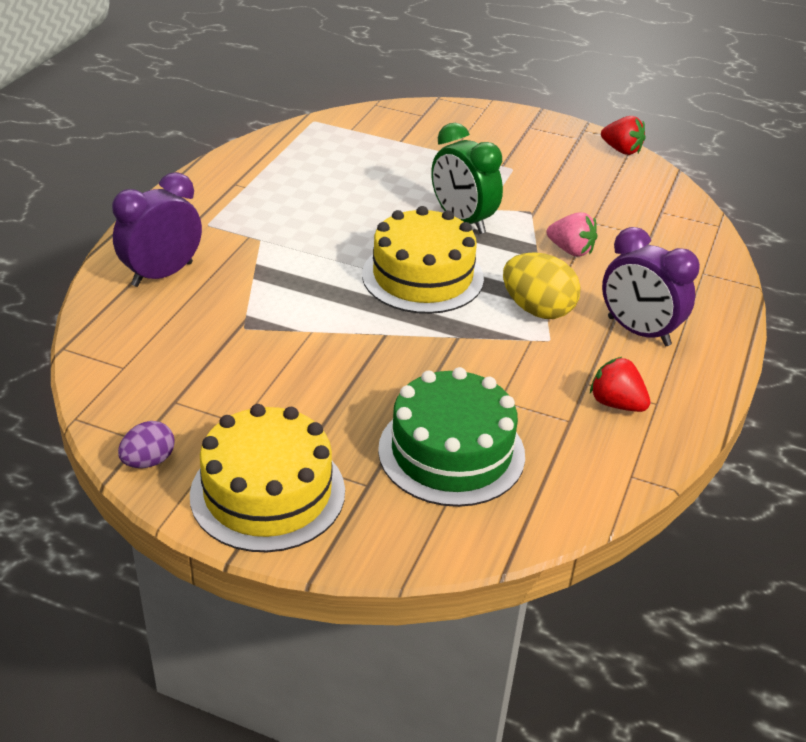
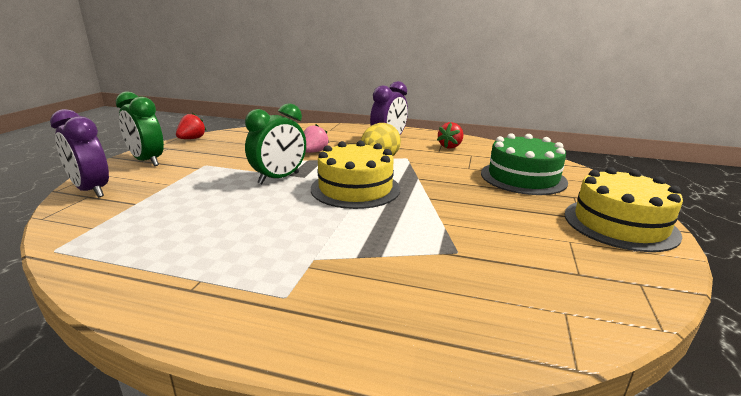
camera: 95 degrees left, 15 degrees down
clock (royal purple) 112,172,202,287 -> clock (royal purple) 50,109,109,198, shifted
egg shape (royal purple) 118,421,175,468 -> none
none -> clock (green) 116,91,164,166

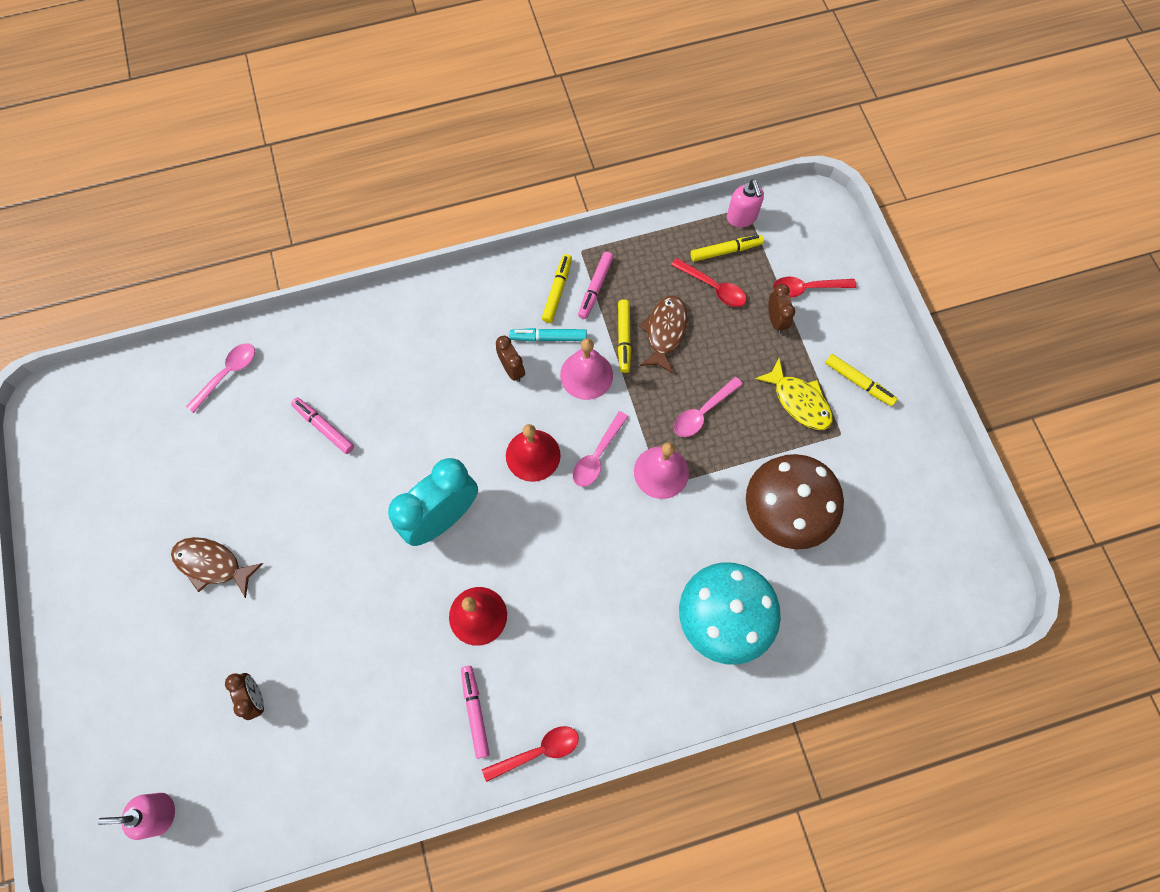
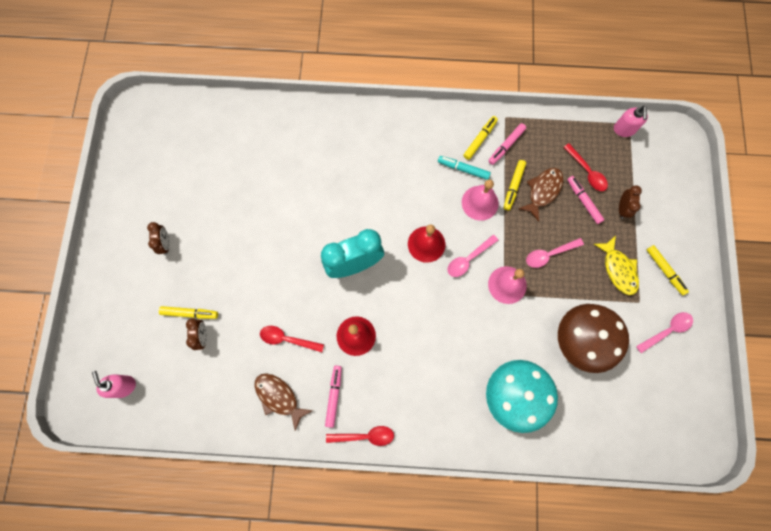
camera: 20 degrees right, 5 degrees up
marker pen (golden) 691,235,764,262 -> marker pen (golden) 159,306,218,319, shifted
tablespoon (red) 773,277,856,298 -> tablespoon (red) 260,326,324,352, shifted
clock (brown) 496,336,525,382 -> clock (brown) 147,222,170,254, shifted
tablespoon (rosy) 186,343,255,413 -> tablespoon (rosy) 636,312,693,353, shifted
marker pen (rosy) 291,398,354,454 -> marker pen (rosy) 567,176,604,224, shifted
toy fish (brown) 171,537,263,598 -> toy fish (brown) 254,373,313,431, shifted
soap dispenser (rosy) 98,793,175,840 -> soap dispenser (rosy) 92,371,136,398, 45 degrees clockwise

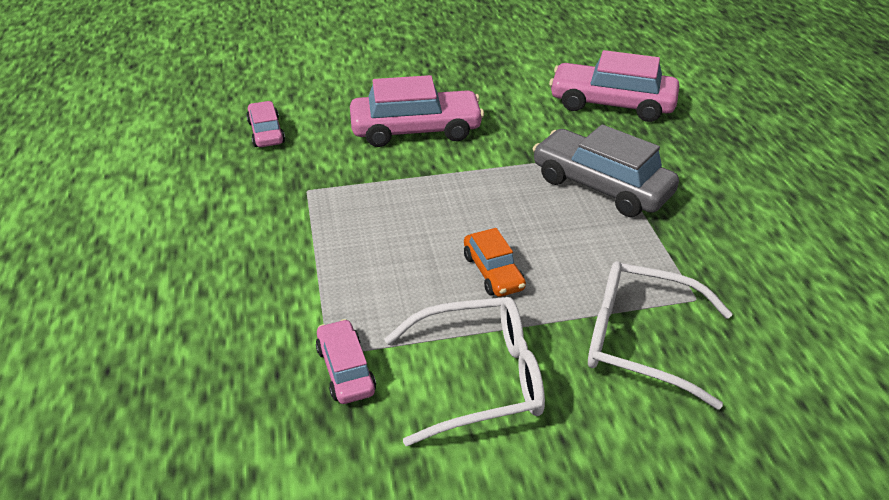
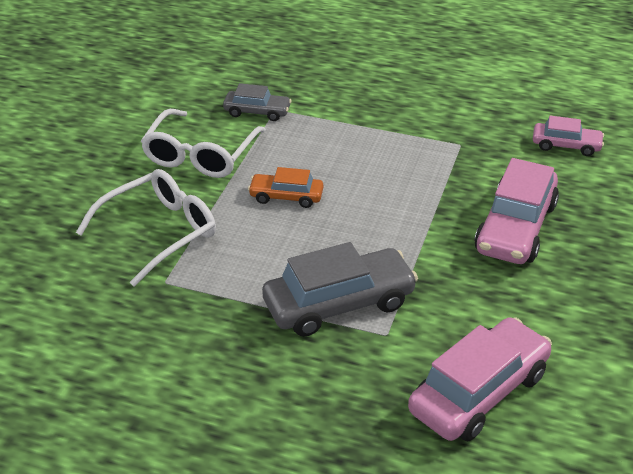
camera: 120 degrees right, 0 degrees up
toy car (rosy) 316,319,376,404 -> toy car (grey) 223,83,292,121

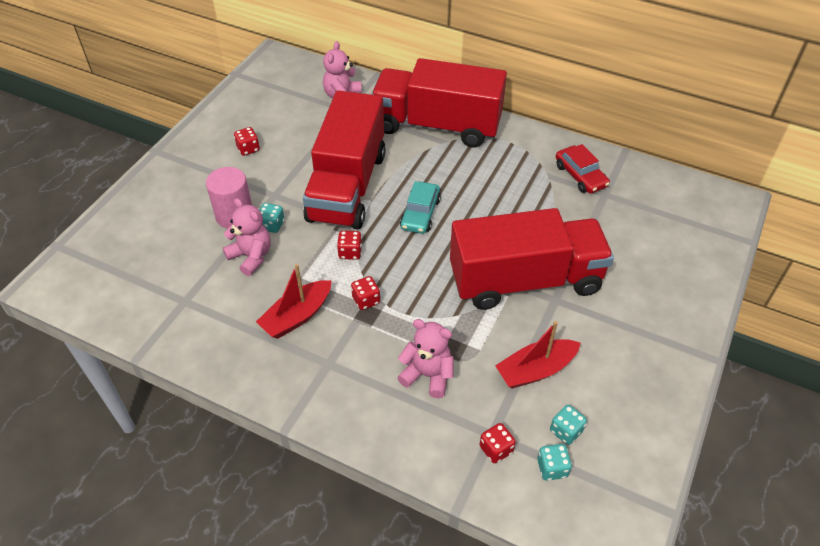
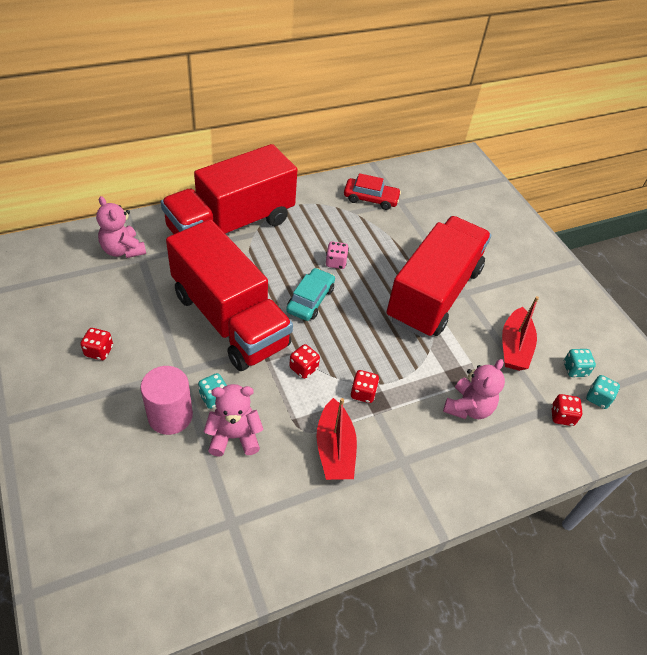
camera: 55 degrees left, 0 degrees up
toy car (teal) 400,181,441,234 -> toy car (teal) 286,268,335,321, 120 degrees counterclockwise
stuffed bear (rosy) 397,319,454,398 -> stuffed bear (rosy) 443,359,505,419, 150 degrees clockwise
none -> game die (rosy) 326,241,349,269

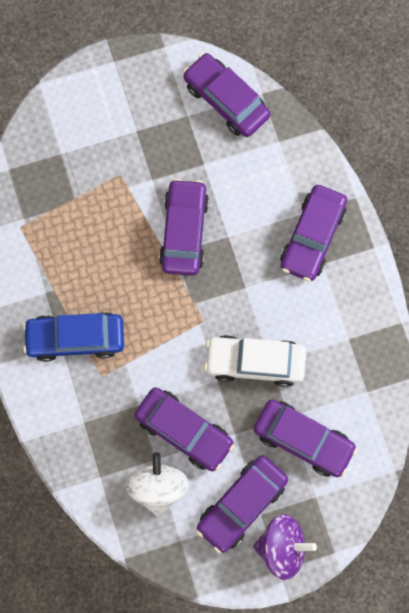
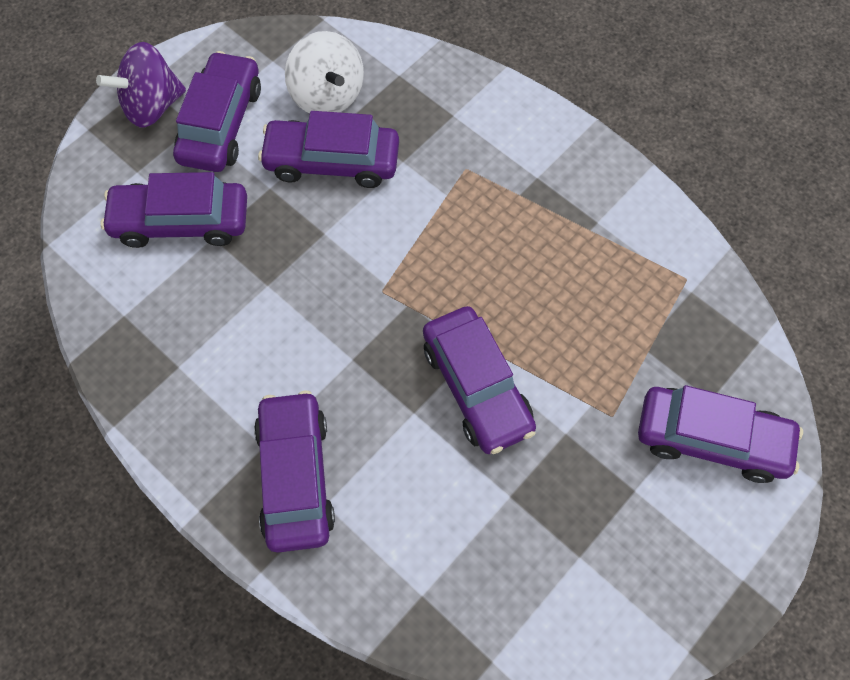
camera: 150 degrees right, 10 degrees down
toy car (royal purple) 183,53,270,137 -> toy car (royal purple) 638,385,803,483, shifted
toy car (royal blue) 23,312,124,362 -> none
toy car (snow-white) 204,335,306,387 -> none

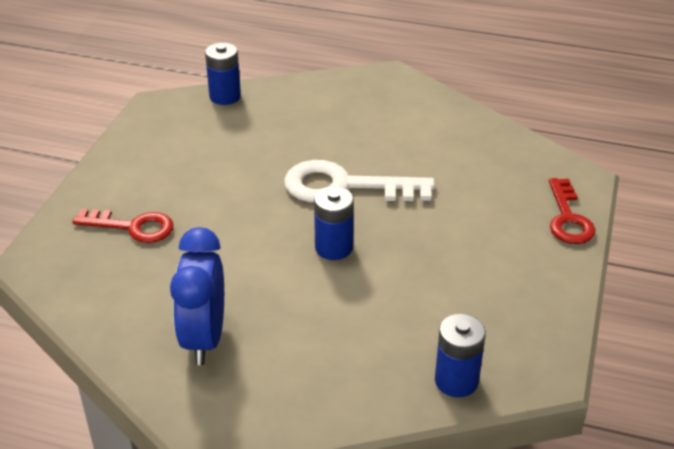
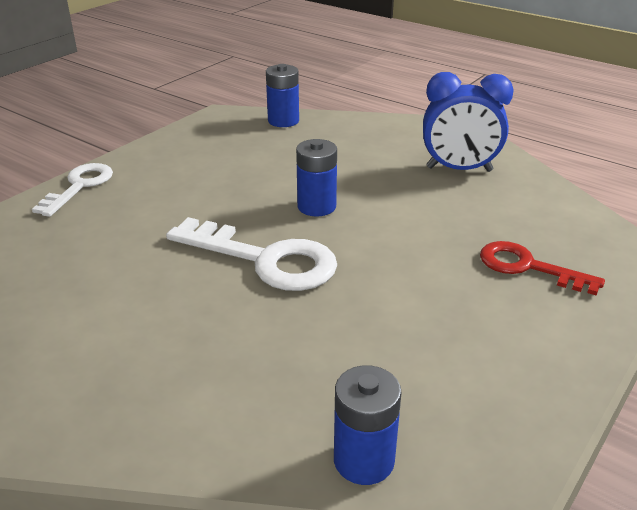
camera: 160 degrees left, 5 degrees down
key (red) 549,178,596,244 -> key (snow-white) 32,163,113,217
clock (royal blue) 170,227,224,365 -> clock (royal blue) 423,72,514,172, 75 degrees clockwise

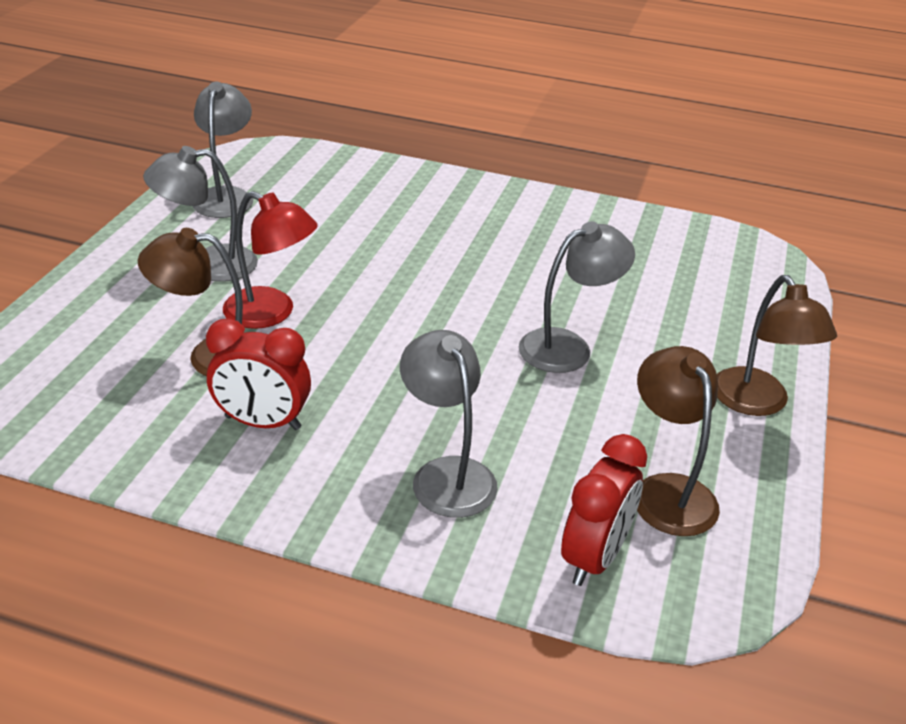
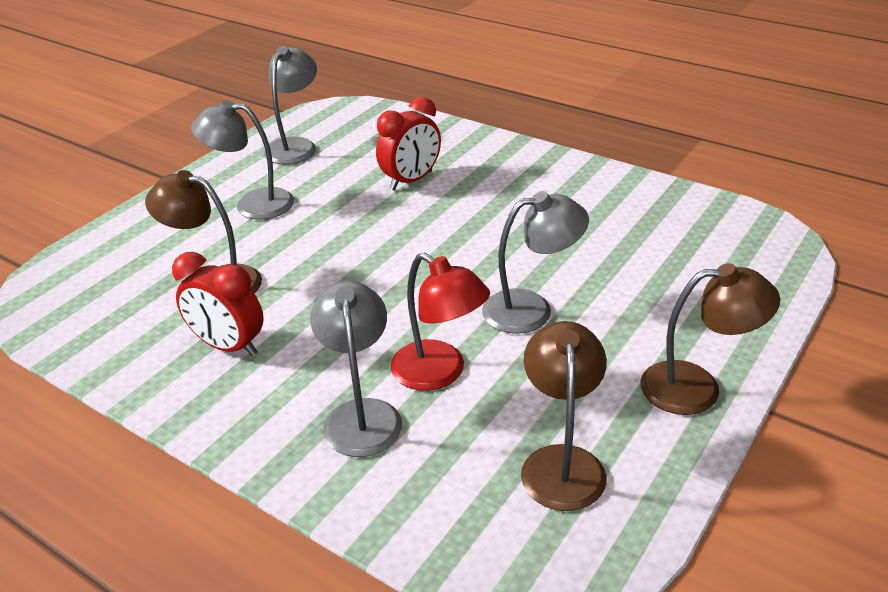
camera: 20 degrees right, 0 degrees up
lamp (red) 223,191,318,329 -> lamp (red) 391,253,490,391, shifted
lamp (brown) 717,275,837,416 -> lamp (brown) 640,263,780,415, 90 degrees counterclockwise
clock (red) 561,434,647,586 -> clock (red) 376,97,441,190, shifted

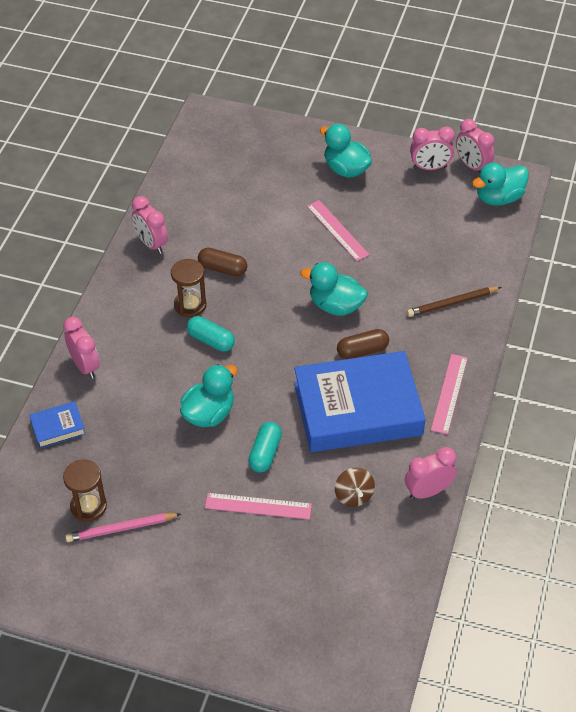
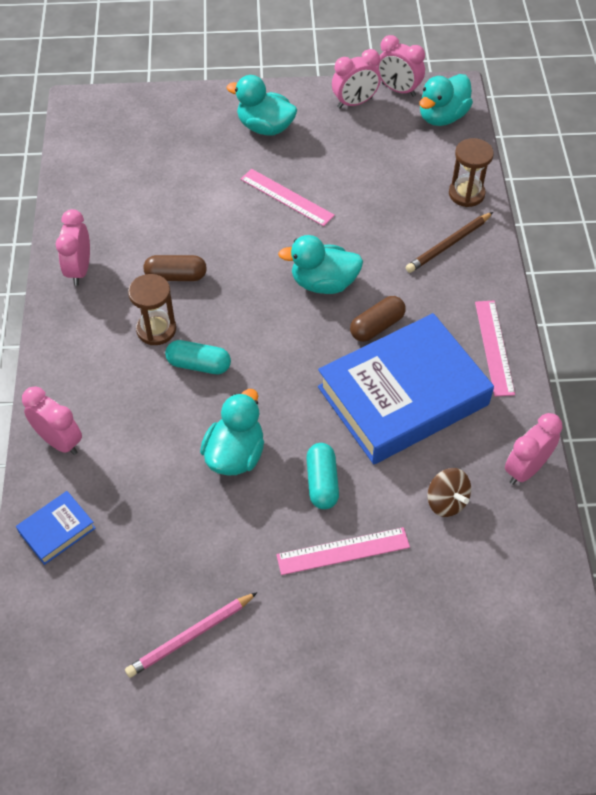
camera: 20 degrees left, 5 degrees up
clock (rosy) 132,196,168,254 -> clock (rosy) 56,209,90,286, 60 degrees clockwise
hourglass (brown) 63,459,107,522 -> hourglass (brown) 449,138,494,207, shifted

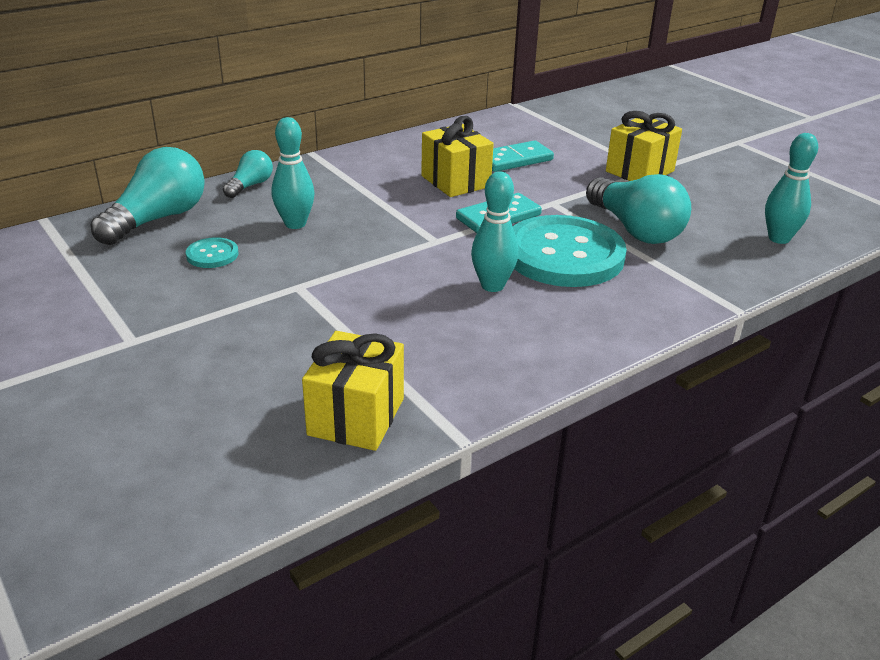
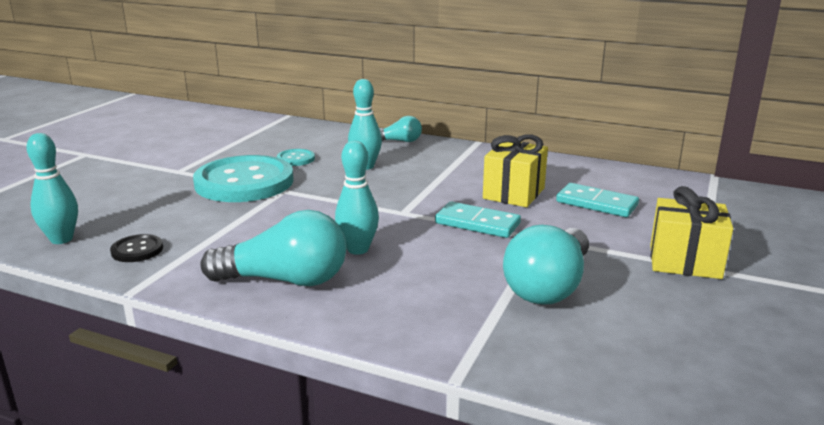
camera: 60 degrees right, 10 degrees down
skittle (teal) 765,133,818,244 -> skittle (teal) 26,133,78,244, shifted
lightbulb (teal) 91,147,205,245 -> lightbulb (teal) 200,210,346,286, shifted
sewing button (teal) 513,215,627,287 -> sewing button (teal) 193,155,294,202, shifted
gift (golden) 302,331,404,451 -> sewing button (ebony) 110,234,163,262

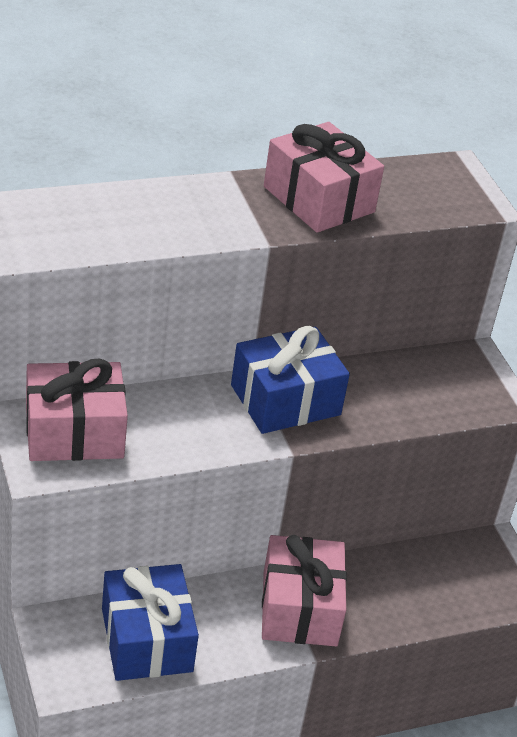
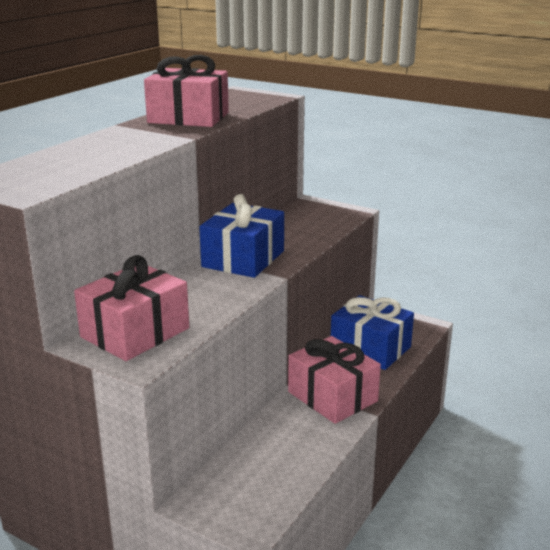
camera: 35 degrees left, 15 degrees down
gift (royal blue) 102,564,199,681 -> gift (royal blue) 331,295,414,370, shifted

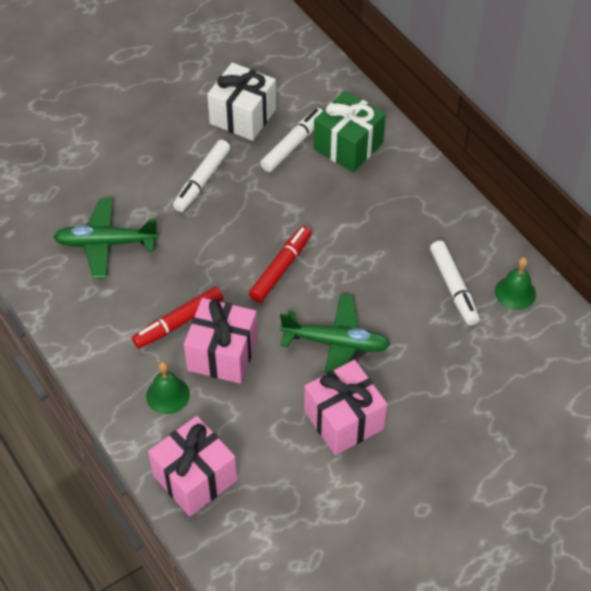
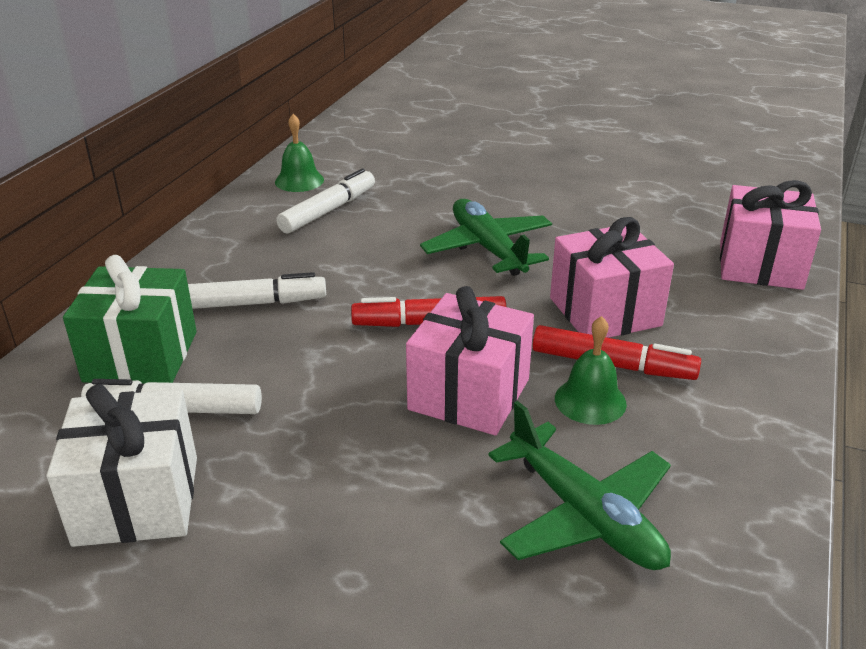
camera: 125 degrees left, 20 degrees down
marker pen (snow-white) 173,140,231,212 -> marker pen (snow-white) 188,272,326,309, shifted
gift (rosy) 304,360,387,455 -> gift (rosy) 406,286,534,435, shifted
hand bell (green) 146,361,190,414 -> hand bell (green) 555,316,627,425, shifted

